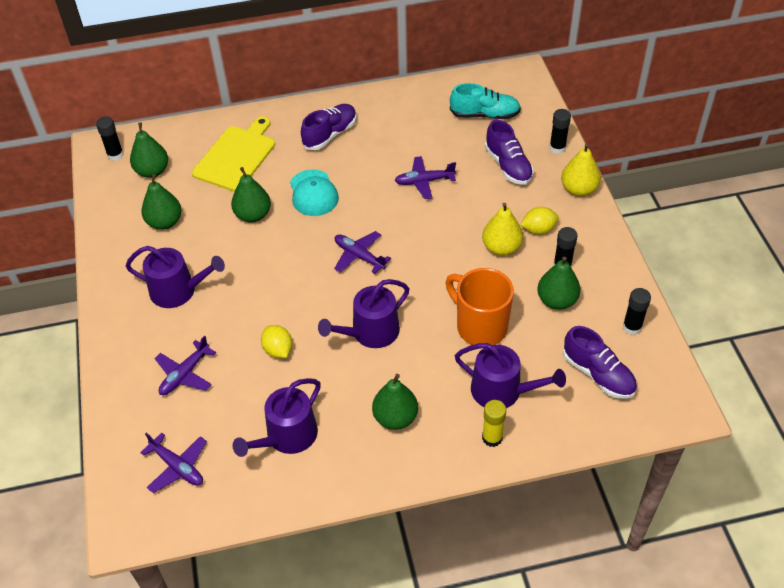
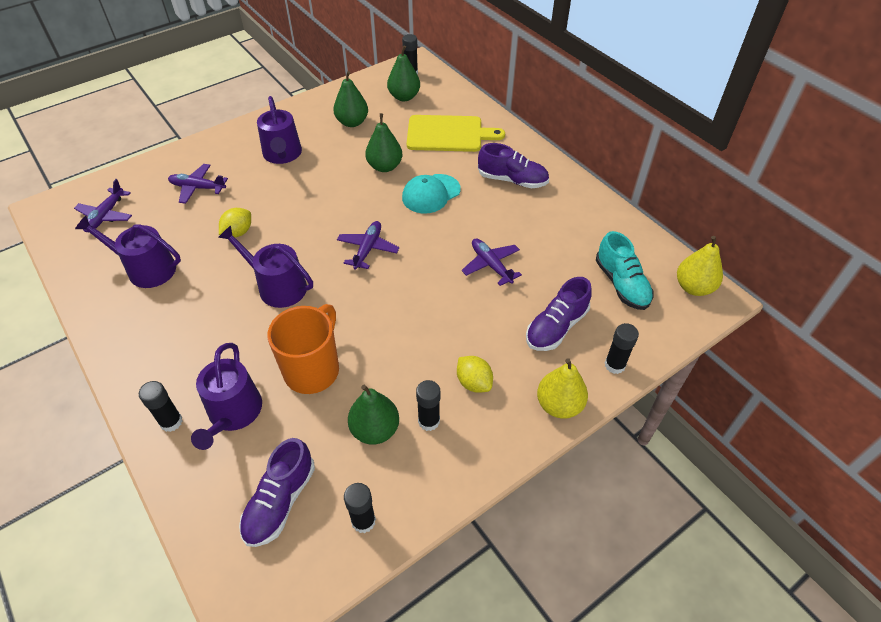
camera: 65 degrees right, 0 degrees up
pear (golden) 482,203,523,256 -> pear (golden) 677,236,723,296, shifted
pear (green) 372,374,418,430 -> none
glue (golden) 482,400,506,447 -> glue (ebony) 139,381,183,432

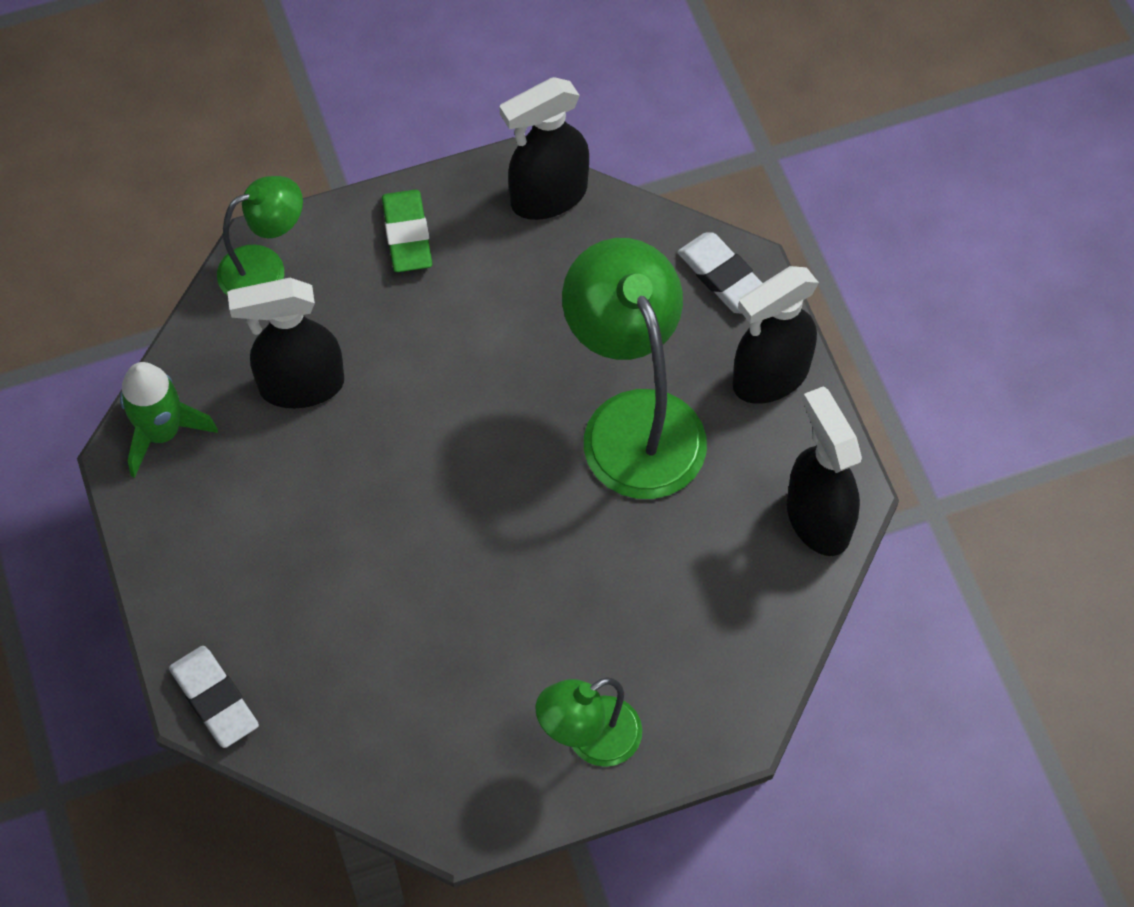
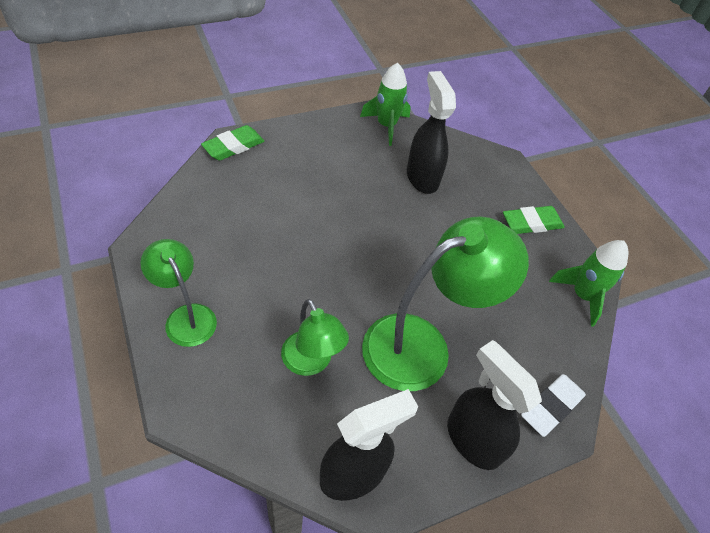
camera: 80 degrees right, 10 degrees down
spray bottle (ebony) 499,77,589,220 -> rocket (green) 549,240,628,326
lamp (green) 217,176,303,296 -> lamp (green) 281,299,349,376, shifted
pencil eraser (snow-white) 169,646,259,748 -> pencil eraser (green) 201,125,264,160

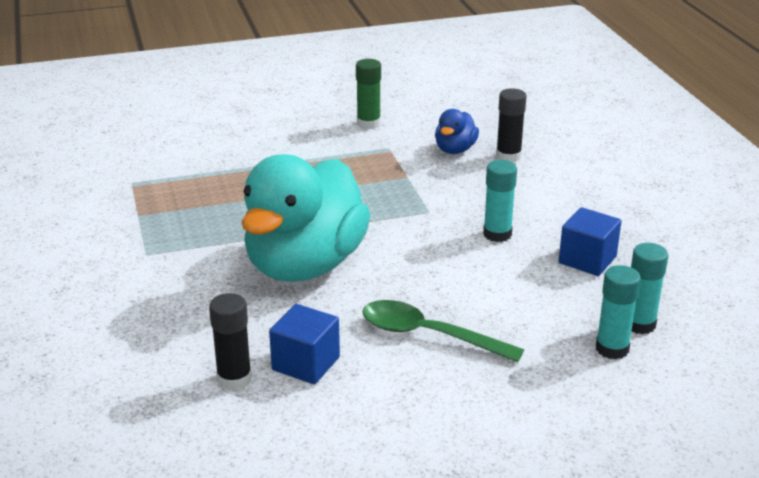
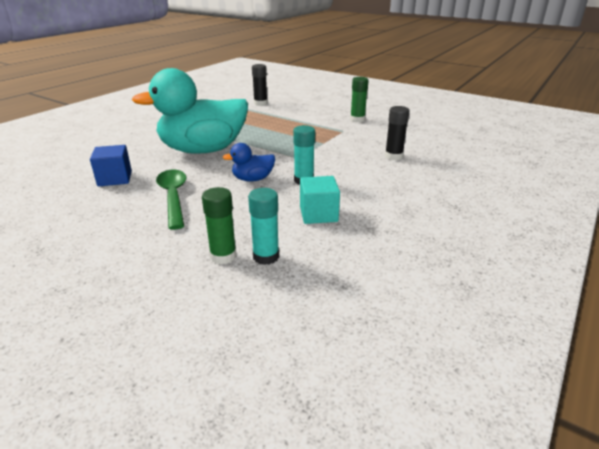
camera: 50 degrees right, 0 degrees up
rubber duck (royal blue) 435,109,479,154 -> rubber duck (royal blue) 222,143,275,182, shifted
block (royal blue) 559,207,621,276 -> block (teal) 300,176,340,224
glue (teal) 596,265,641,359 -> glue (green) 202,187,237,264
glue (ebony) 209,293,252,390 -> glue (ebony) 252,64,268,106, shifted

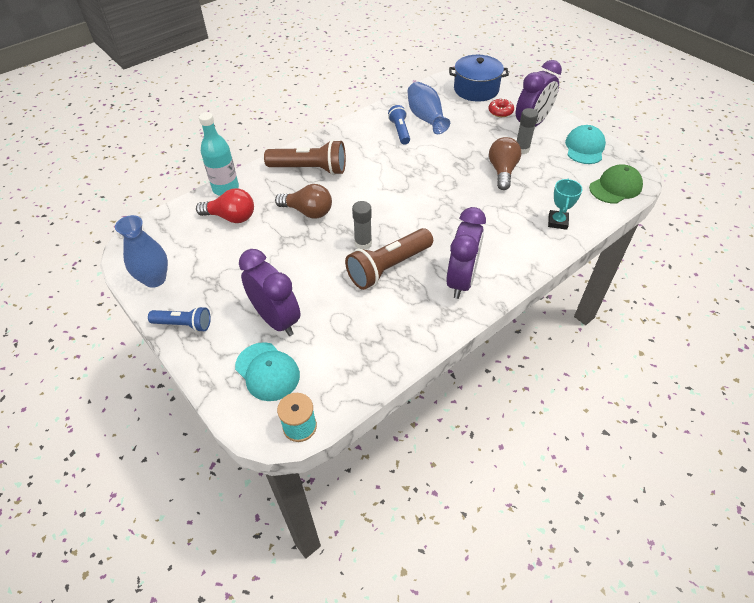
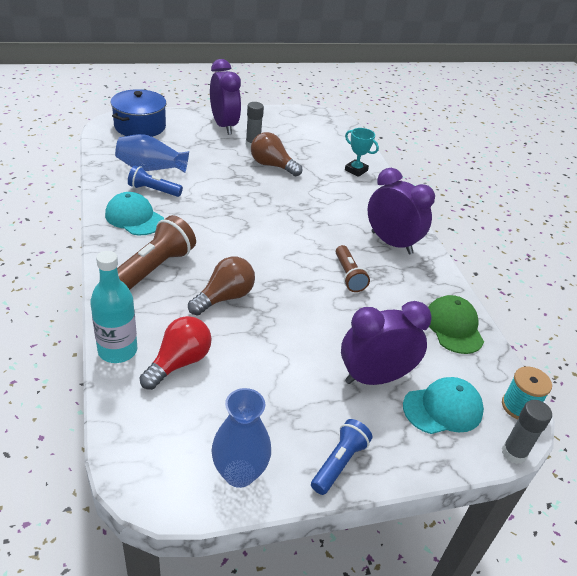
camera: 70 degrees left, 10 degrees down
glazed donut (red) 489,99,514,117 -> none
baseball cap (teal) 565,125,606,164 -> baseball cap (teal) 105,192,164,235, shifted
baseball cap (green) 589,164,643,204 -> baseball cap (green) 428,295,484,354, shifted
glue (grey) 352,201,372,250 -> glue (grey) 502,400,552,464, shifted
pocket torch (brown) 345,228,433,290 -> pocket torch (brown) 336,245,370,292, x0.60

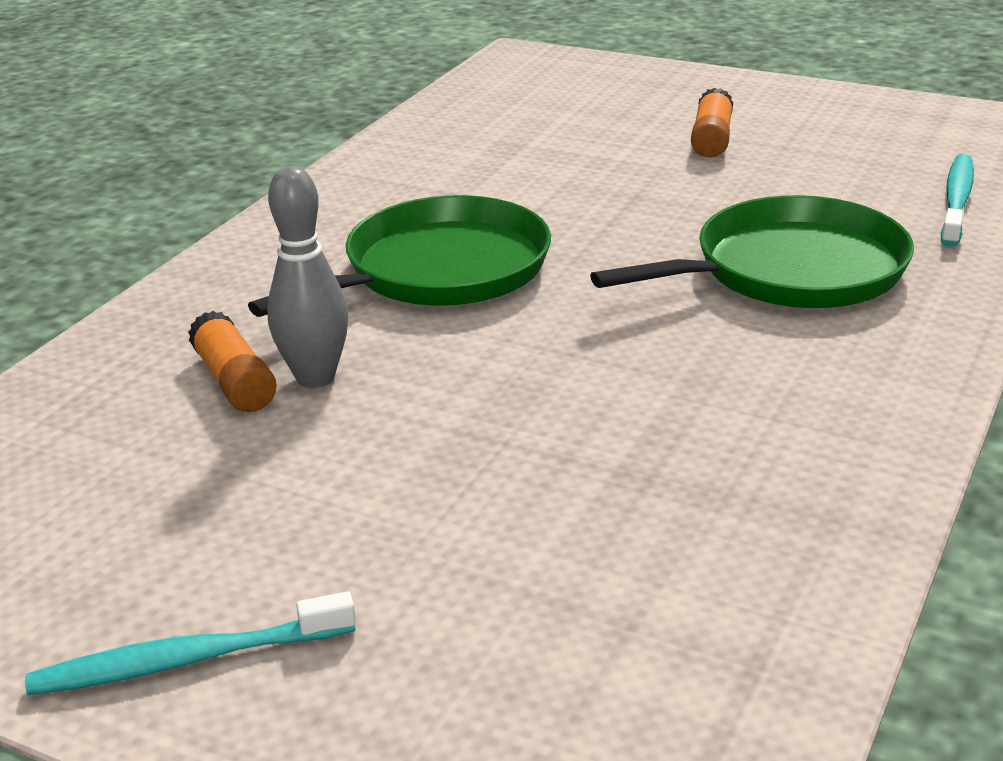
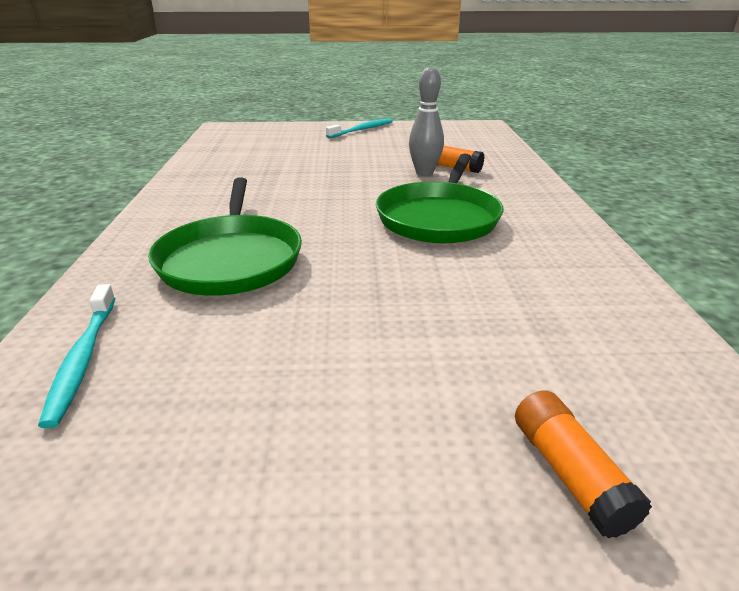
camera: 150 degrees right, 0 degrees up
glue (bright orange) 691,87,733,157 -> glue (bright orange) 515,390,652,538, shifted
skillet (green) 590,195,914,308 -> skillet (green) 148,177,302,296, 45 degrees counterclockwise

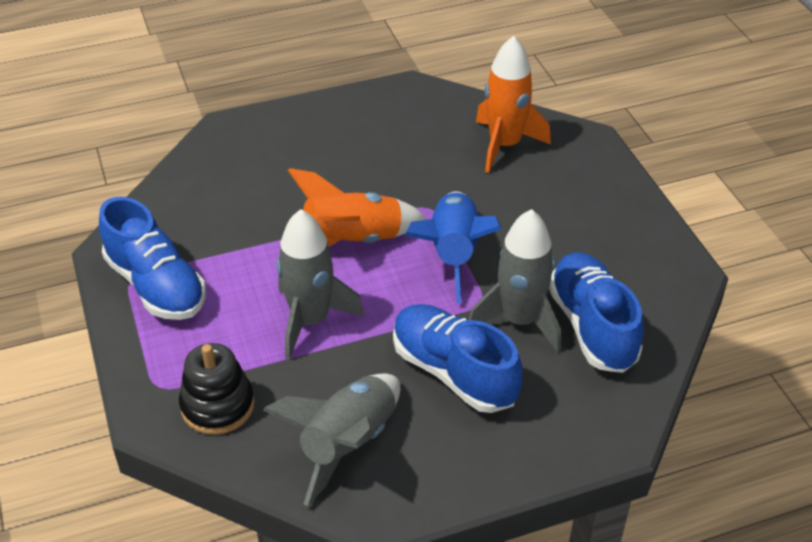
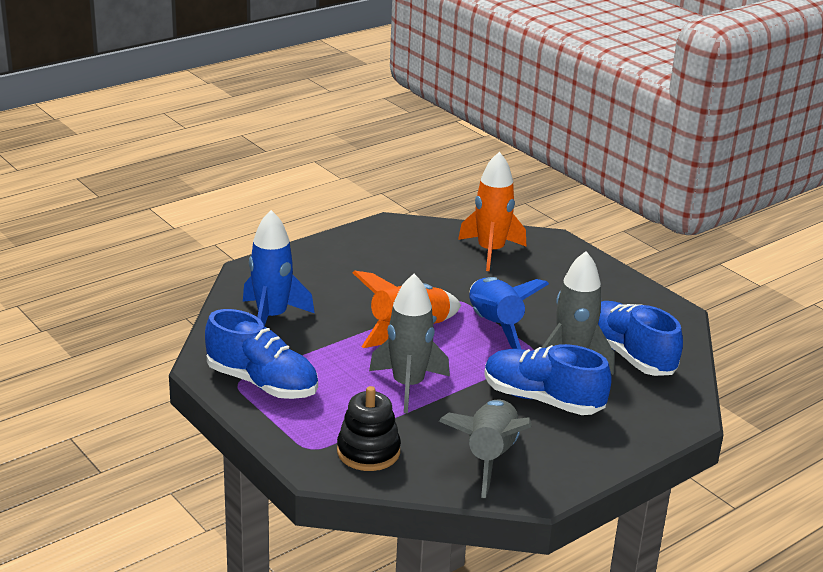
camera: 20 degrees left, 15 degrees down
none -> rocket (royal blue) 243,210,315,326

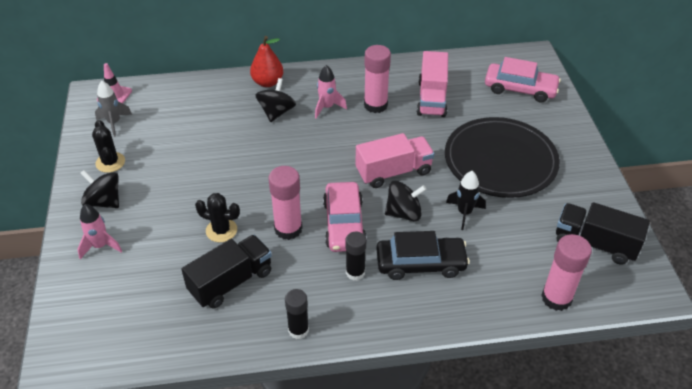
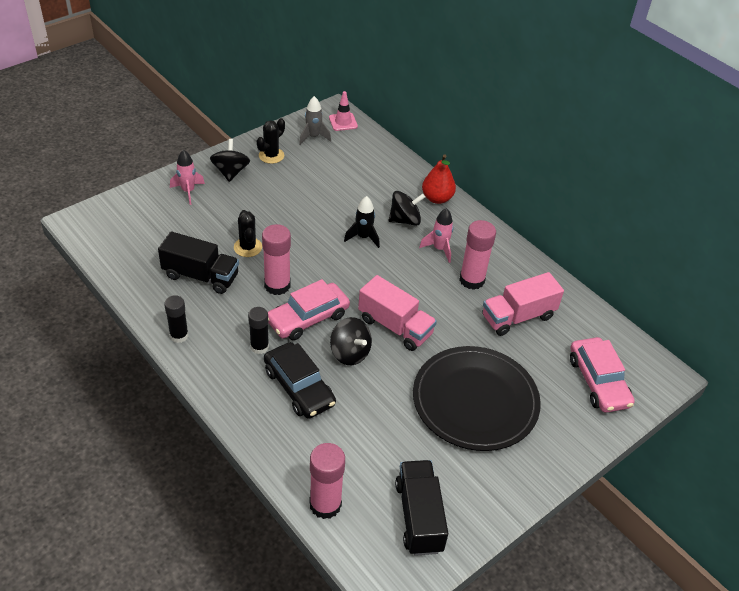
camera: 55 degrees right, 0 degrees up
rocket (ebony) 446,171,486,230 -> rocket (ebony) 344,196,380,248, shifted

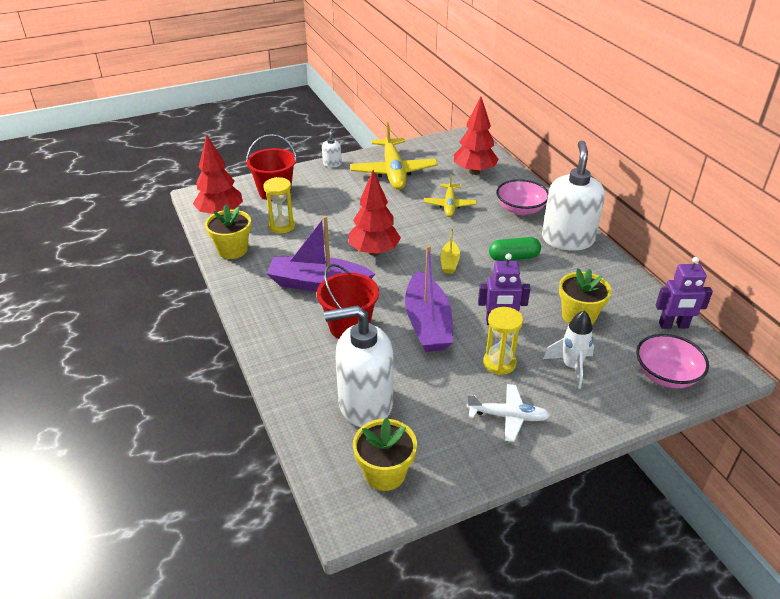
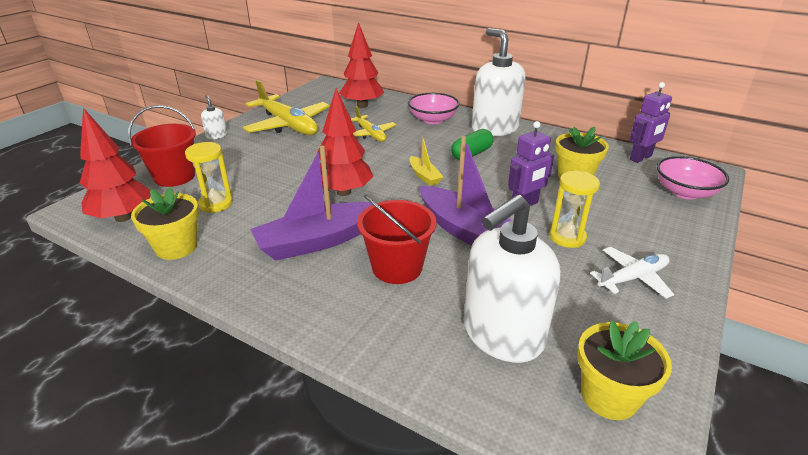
camera: 35 degrees left, 5 degrees down
rocket (snow-white) 543,310,594,389 -> none

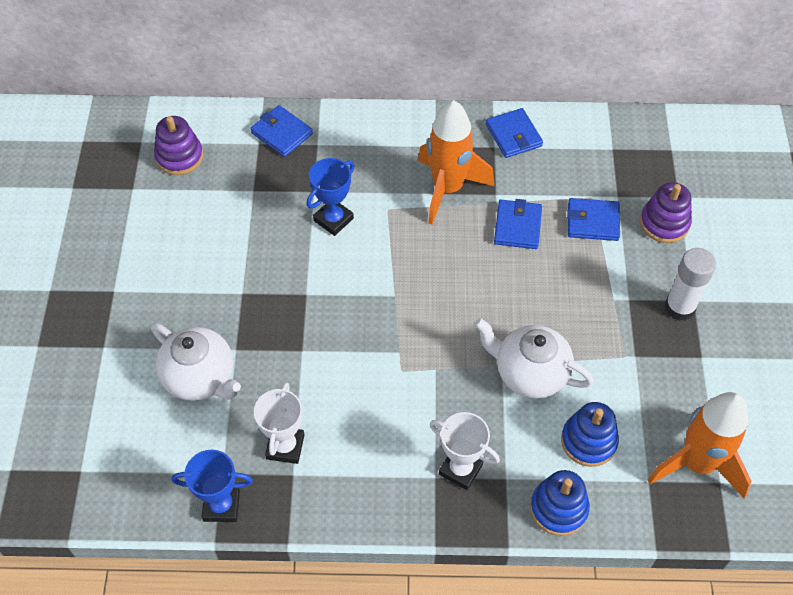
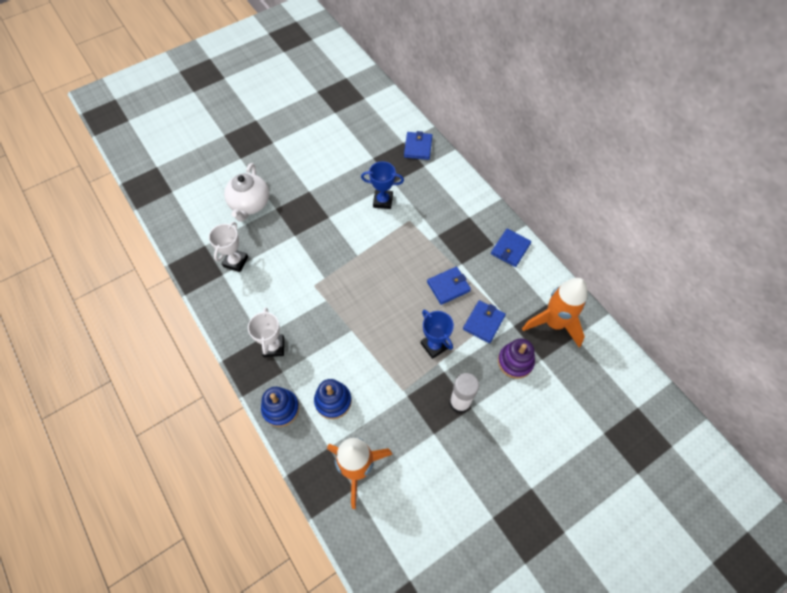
camera: 55 degrees right, 5 degrees up
rocket (bright orange) 418,100,494,225 -> rocket (bright orange) 522,278,588,347, shifted
stacking rings (royal purple) 154,116,203,175 -> none
card wallet (royal blue) 567,198,620,241 -> card wallet (royal blue) 463,300,506,343, 60 degrees clockwise
china teapot (snow-white) 474,318,594,399 -> none
trophy (snow-white) 254,382,304,464 -> trophy (snow-white) 209,222,248,272, 45 degrees counterclockwise
trophy (royal blue) 172,450,253,522 -> trophy (royal blue) 421,310,454,359, shifted

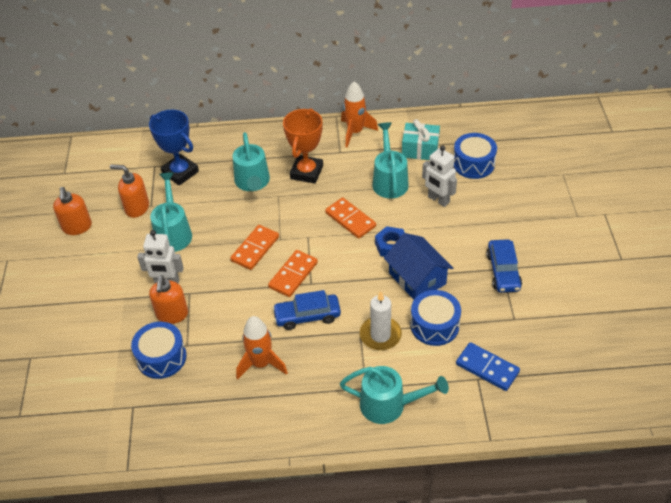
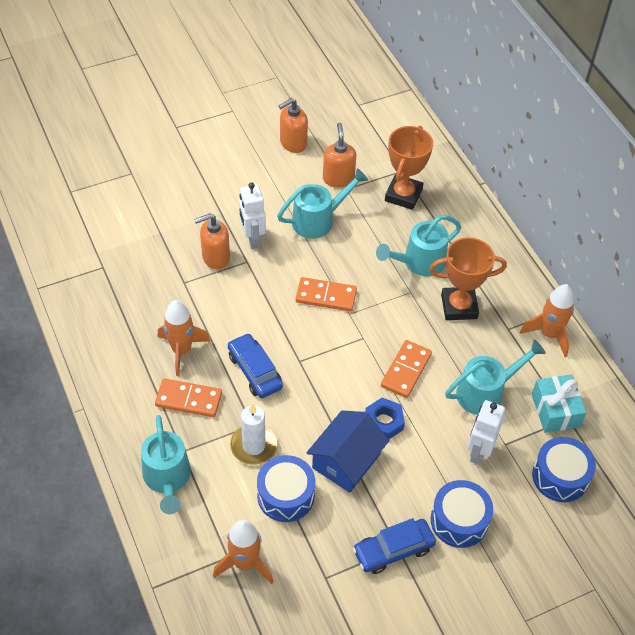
camera: 65 degrees right, 5 degrees up
trophy (royal blue) 149,110,199,185 -> trophy (bright orange) 385,126,433,210
domino (bright orange) 268,250,318,297 -> domino (bright orange) 155,379,222,417, shifted
drum (royal blue) 131,322,187,379 -> drum (royal blue) 431,480,493,548, shifted
domino (royal blue) 456,342,520,391 -> rocket (bright orange) 213,520,273,584

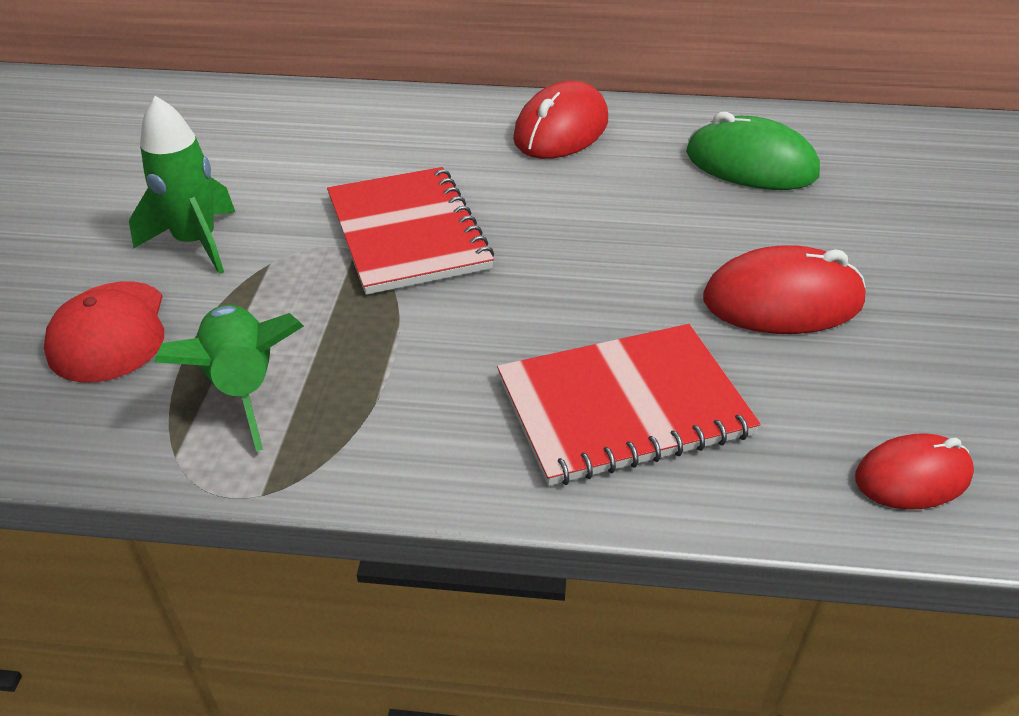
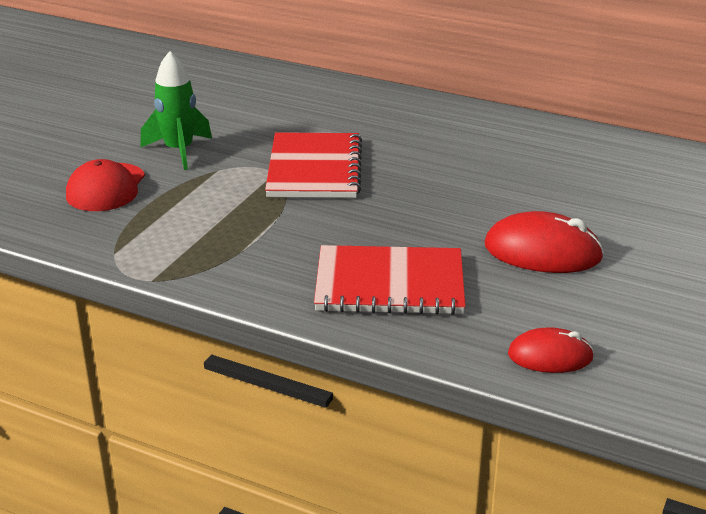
camera: 20 degrees right, 10 degrees down
computer mouse (red) 513,81,608,159 -> none
computer mouse (green) 686,112,820,190 -> none
rocket (green) 154,305,304,451 -> none

